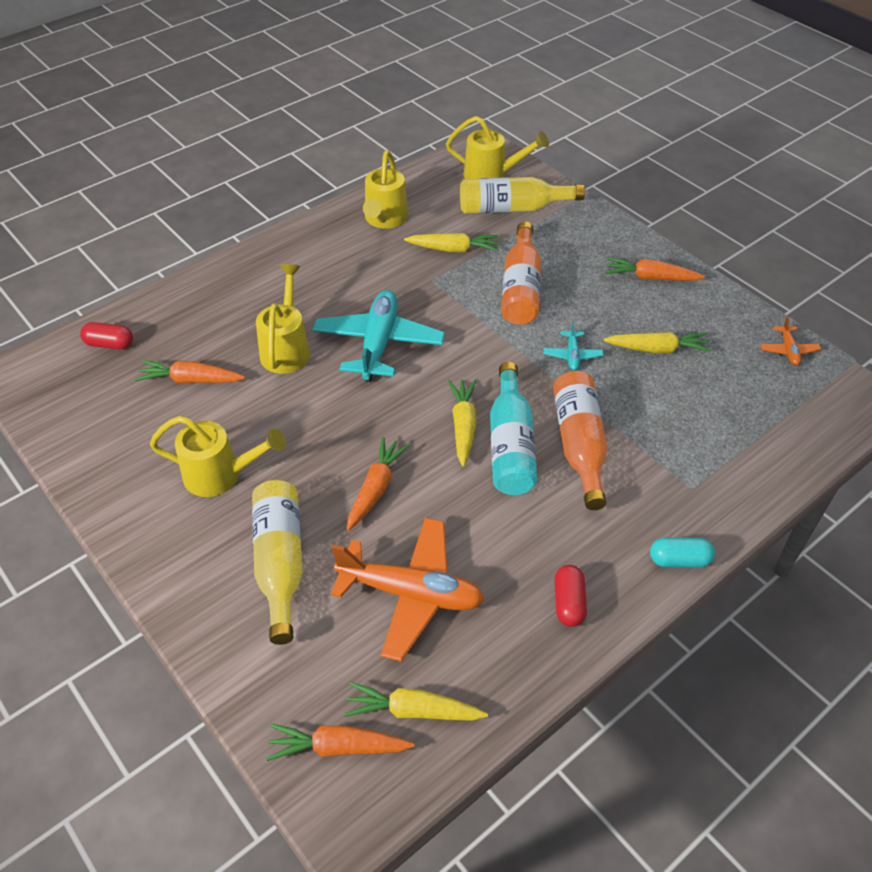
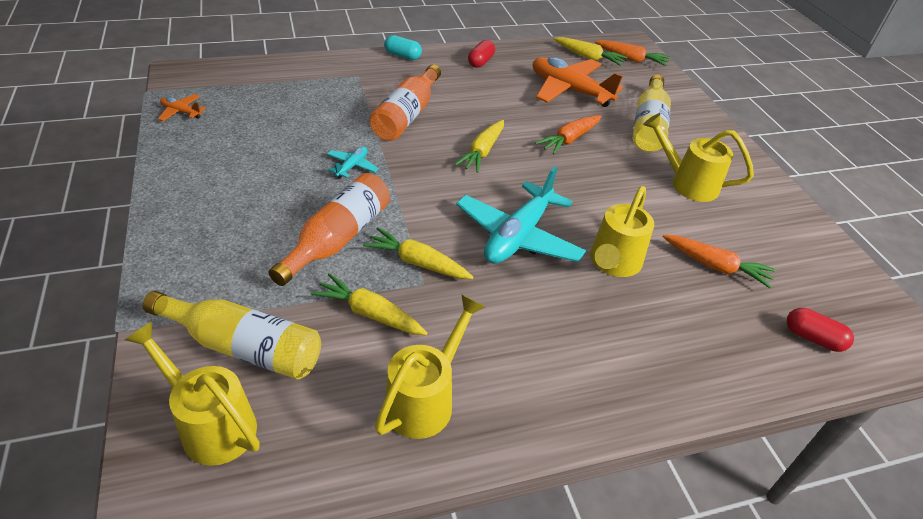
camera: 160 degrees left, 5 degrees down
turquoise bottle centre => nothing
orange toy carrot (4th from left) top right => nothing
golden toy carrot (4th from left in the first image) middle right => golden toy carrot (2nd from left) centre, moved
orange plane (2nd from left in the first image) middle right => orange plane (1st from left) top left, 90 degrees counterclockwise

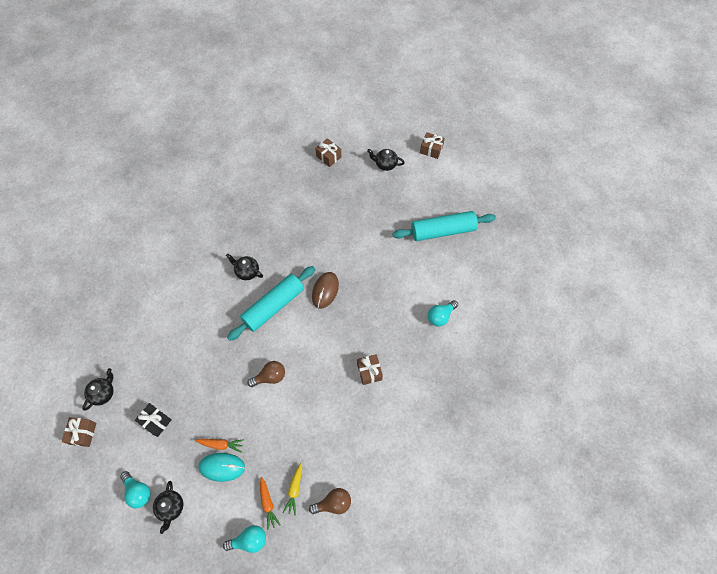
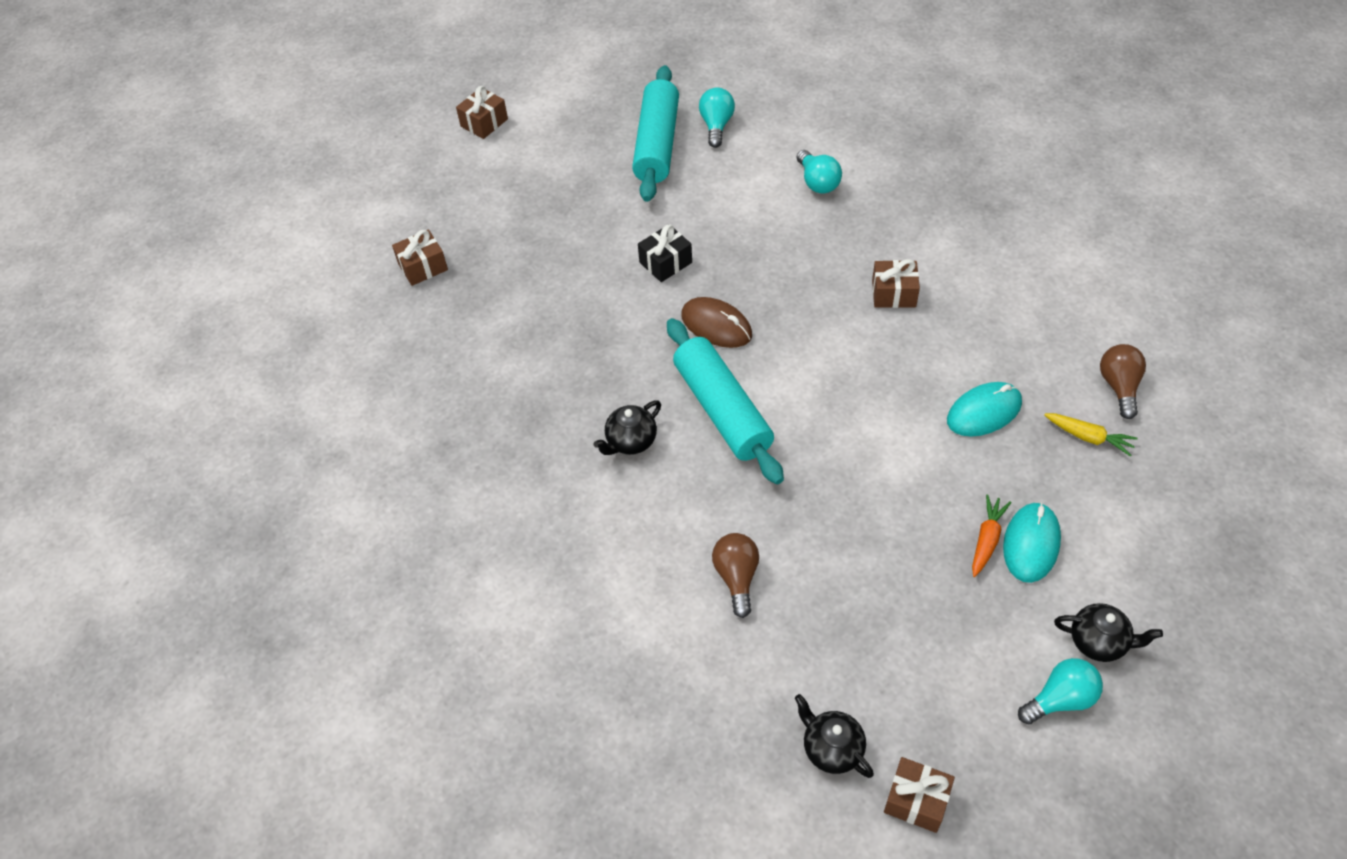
camera: 70 degrees left, 10 degrees down
orange toy carrot (2nd from left) bottom centre => nothing
ebony teapot (4th from left) top centre => nothing
nothing => turquoise computer mouse (1st from left) middle right
ebony present bottom left => ebony present top centre, moved
turquoise lightbulb (2nd from left in the first image) bottom centre => turquoise lightbulb (1st from left) top centre, moved
russet lightbulb (1st from left) centre => russet lightbulb (1st from left) bottom centre, moved

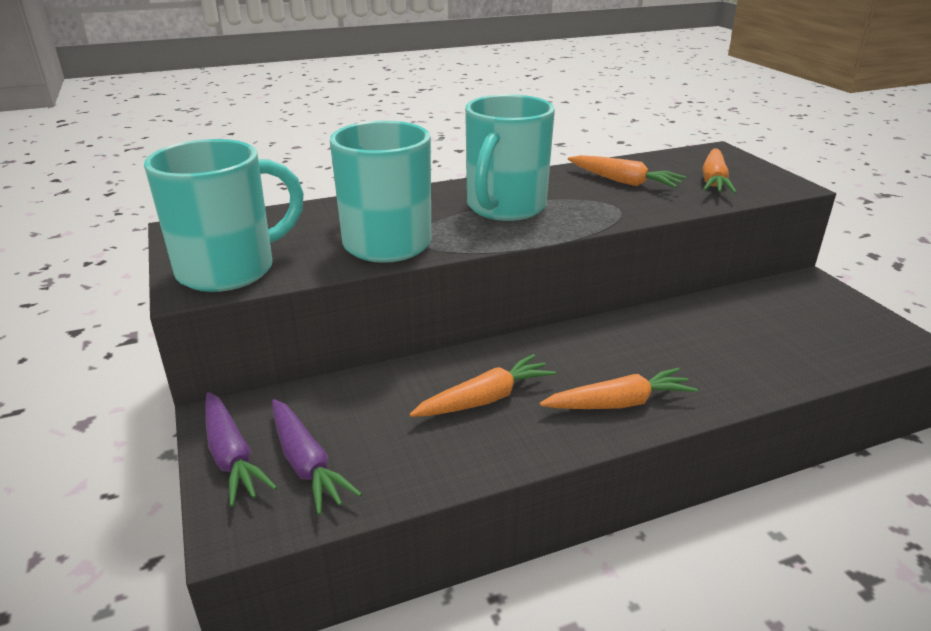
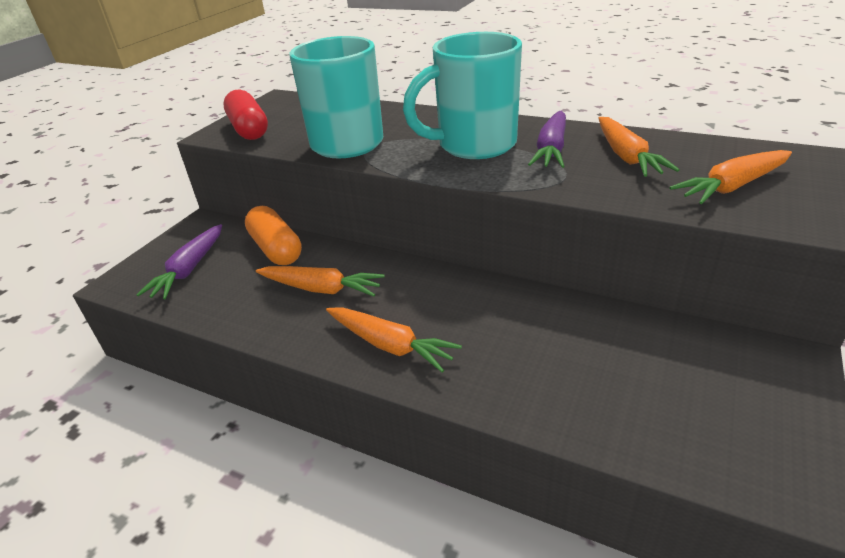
camera: 50 degrees right, 5 degrees up
nothing => orange pill shape middle left
royal purple toy carrot (1st from left in the first image) bottom left => royal purple toy carrot (2nd from left) top centre, moved
turquoise mug (1st from left) middle left => scarlet pill shape top left

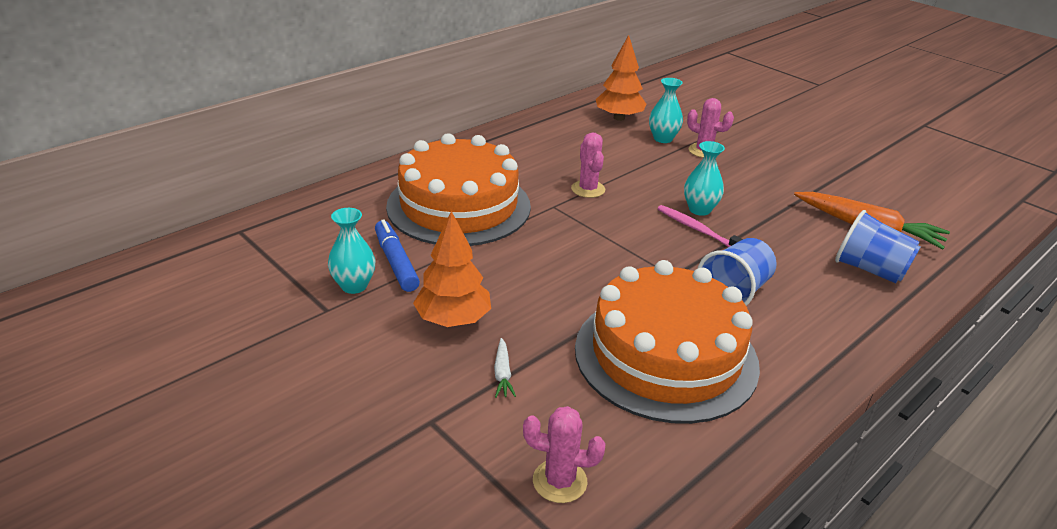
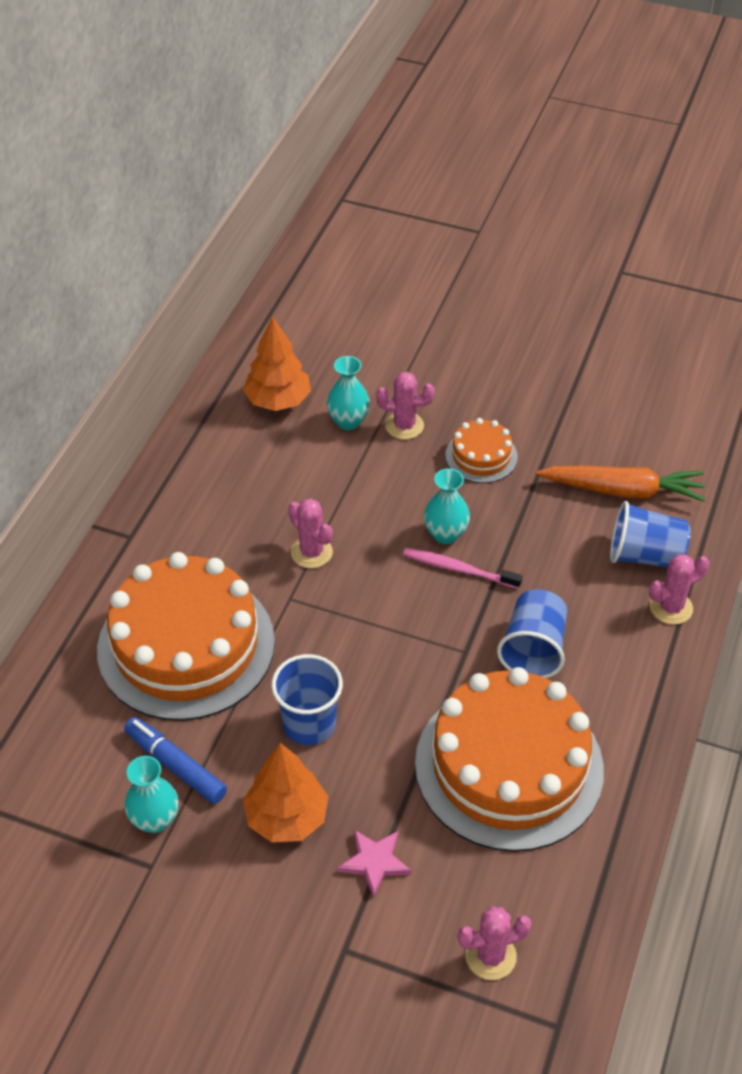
camera: 25 degrees left, 15 degrees up
nothing => cobalt beaker (1st from left) centre
nothing => orange layer cake (2nd from left) centre
nothing => rosy prickly plant (4th from left) middle right
white toy carrot bottom centre => rosy five-pointed star bottom centre

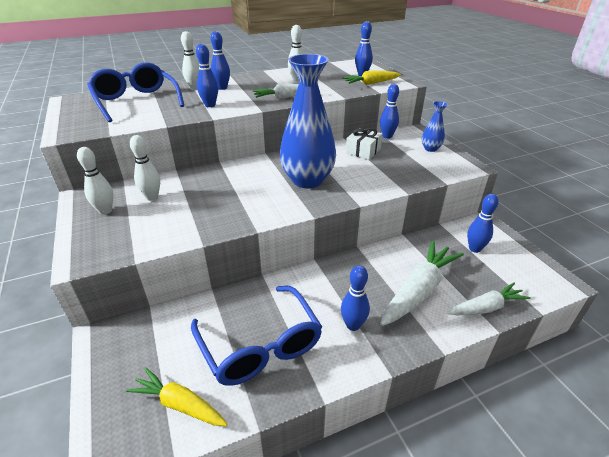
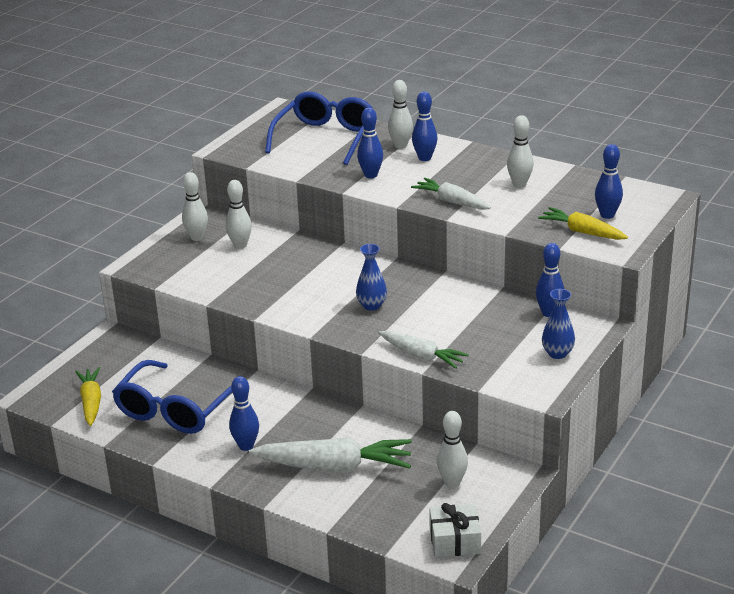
camera: 55 degrees right, 5 degrees down
white present top centre => white present bottom centre, moved
white toy carrot (3rd from left in the first image) middle right => white toy carrot (2nd from left) centre, moved
cobalt bowling pin (6th from left) middle right => white bowling pin (4th from left) bottom centre
cobalt vase (1st from left) top centre => cobalt vase (1st from left) centre, x0.45

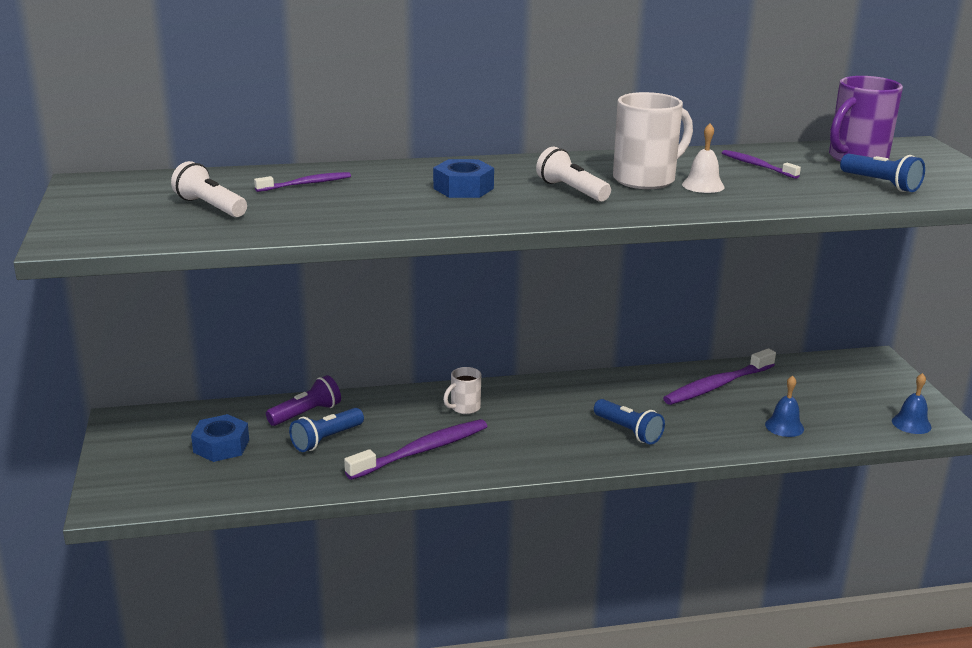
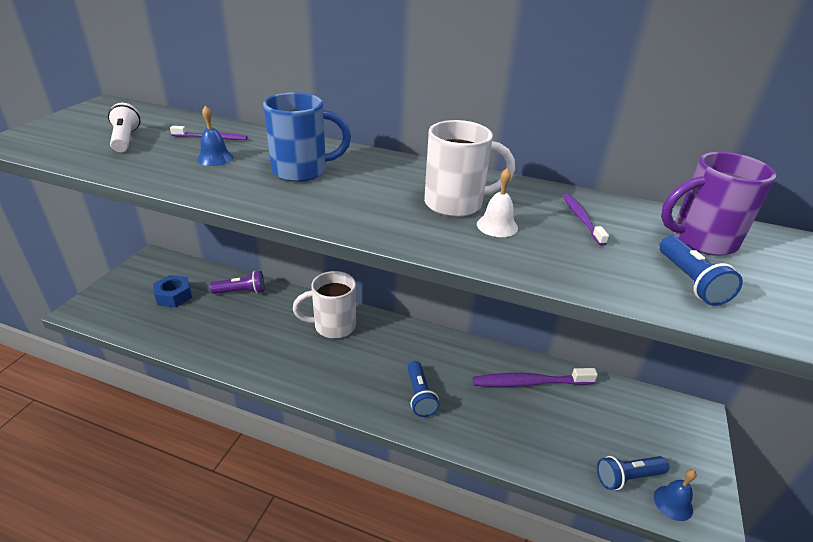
camera: 30 degrees right, 10 degrees up
royal purple dental brush (2nd from left) bottom centre => nothing
white flashlight (2nd from left) top centre => nothing
cobalt flashlight (1st from left in the first image) centre => cobalt flashlight (2nd from left) bottom right, moved
cobalt school bell (1st from left) middle right => cobalt school bell (1st from left) top left, moved
cobalt hexagon nut (2nd from left) top centre => cobalt mug top centre
white mug (1st from left) centre, x1.89

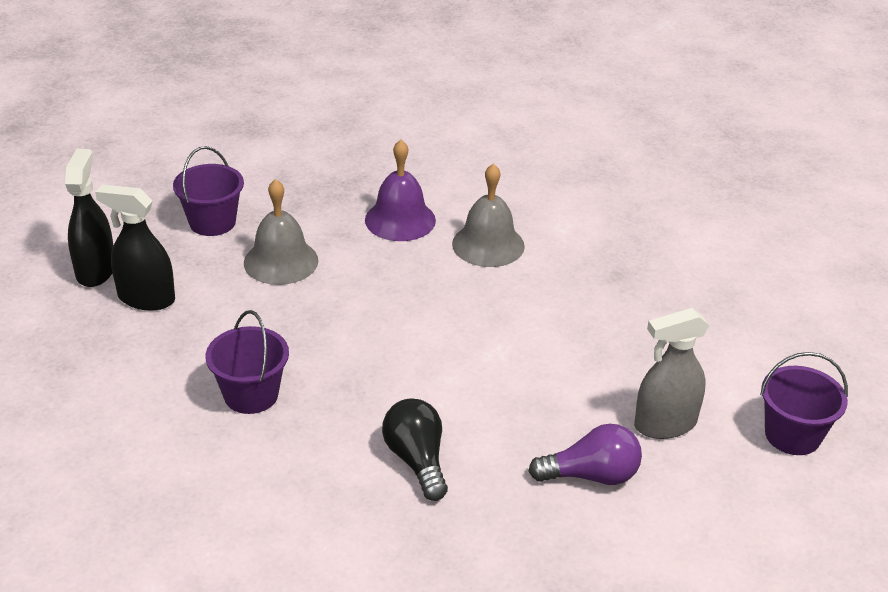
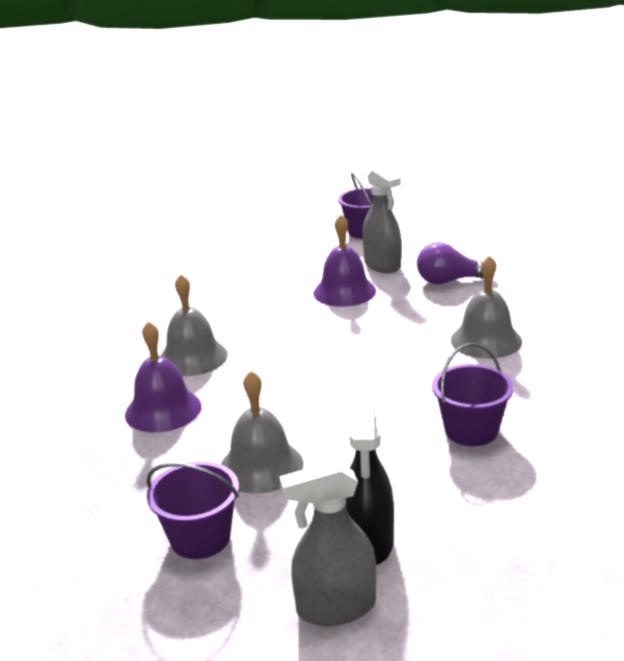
camera: 100 degrees left, 10 degrees down
nothing => royal purple school bell (2nd from left) centre
ebony lightbulb bottom centre => ash-grey school bell (3rd from left) middle right
ebony sprayer (1st from left) middle left => ash-grey sprayer (1st from left) bottom centre
royal purple lightbulb bottom centre => royal purple lightbulb middle right, 75 degrees counterclockwise

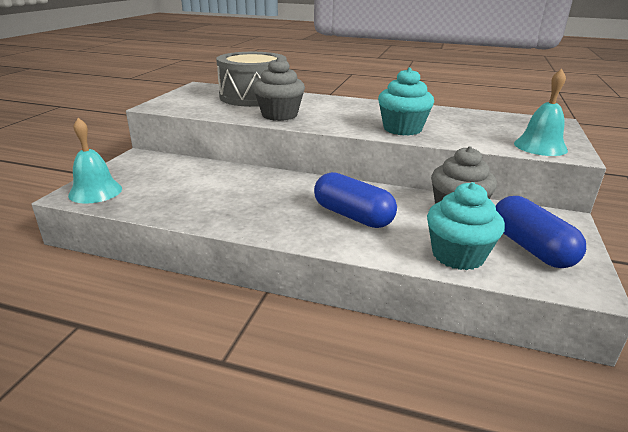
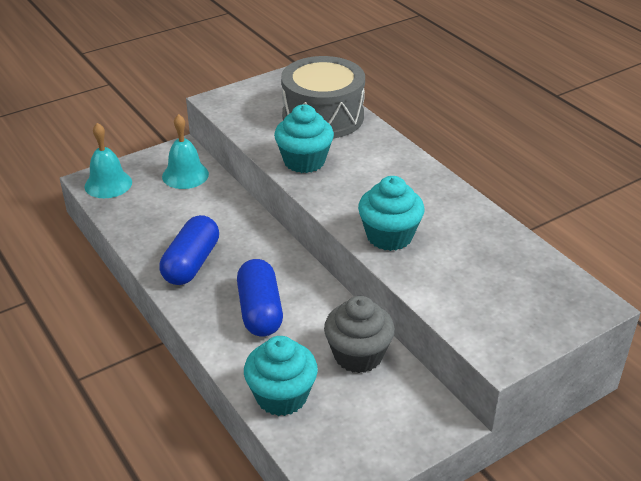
camera: 40 degrees right, 10 degrees up
cobalt pill shape (2nd from left in the first image) middle right => cobalt pill shape (1st from left) middle left, moved
turquoise school bell (2nd from left) top right => turquoise school bell (2nd from left) top left, moved
ash-grey cupcake (1st from left) top centre => turquoise cupcake (2nd from left) top centre

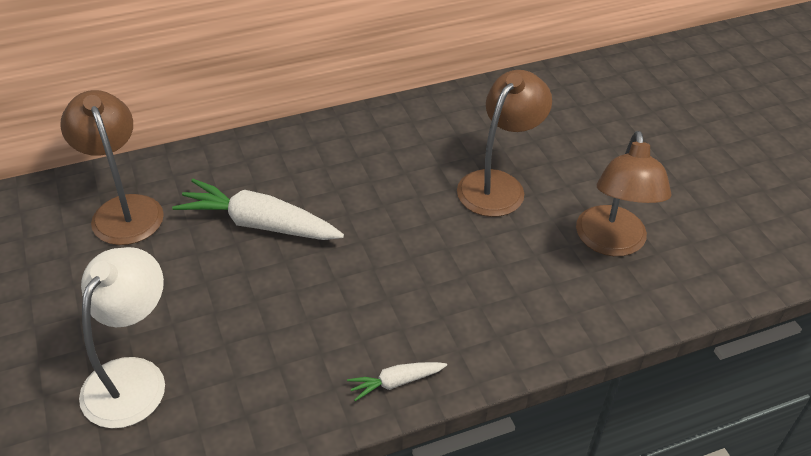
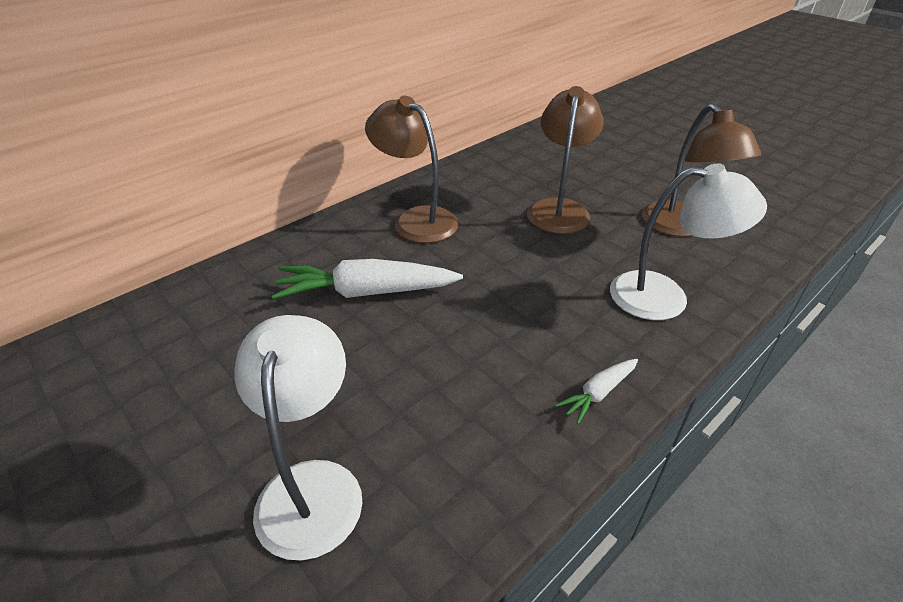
camera: 20 degrees left, 5 degrees down
nothing => white lamp (2nd from left) middle right
russet lamp (1st from left) middle left => russet lamp (1st from left) top centre, moved

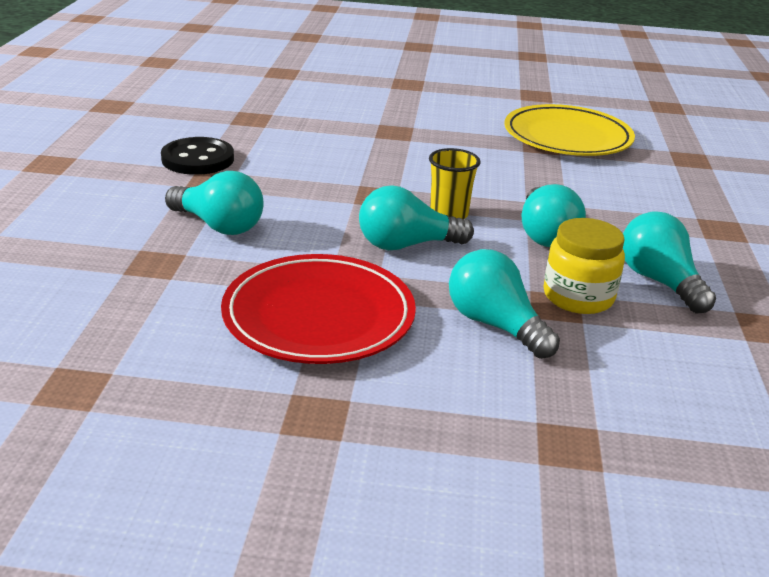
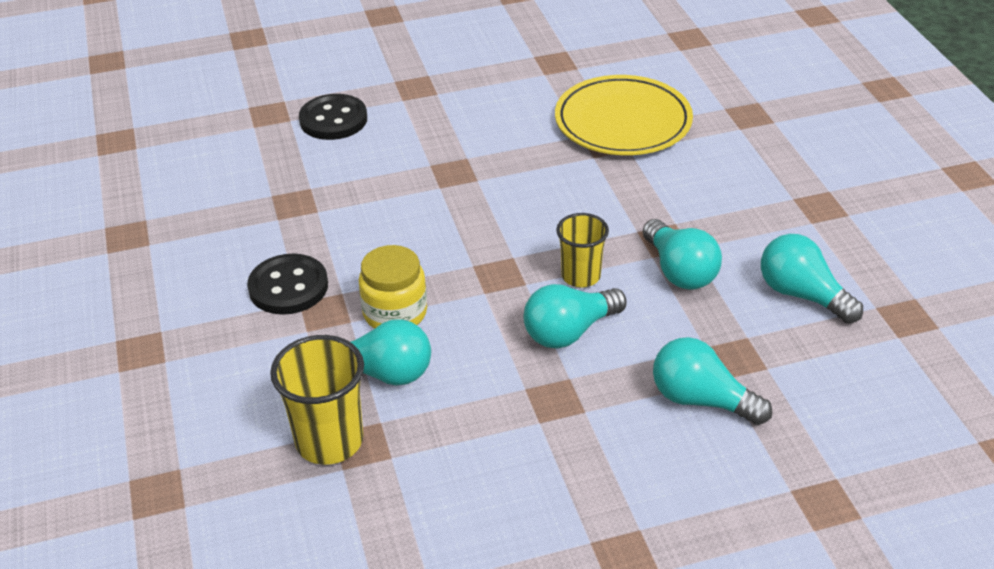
camera: 20 degrees left, 10 degrees up
scarlet plate centre => nothing
nothing => golden beaker (1st from left) bottom left
nothing => ebony shirt button (2nd from left) top centre
golden jar middle right => golden jar centre, moved

